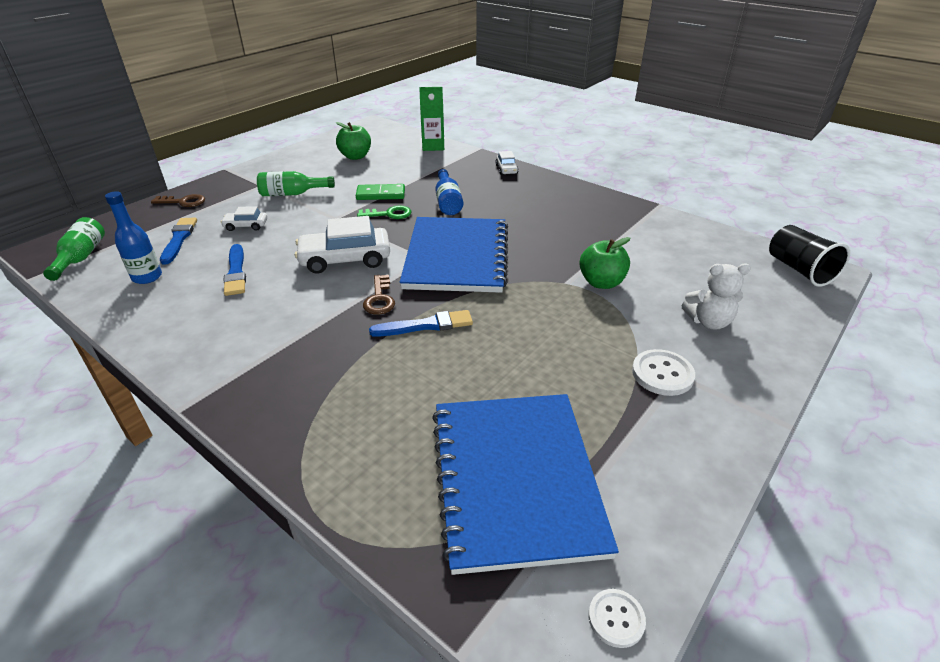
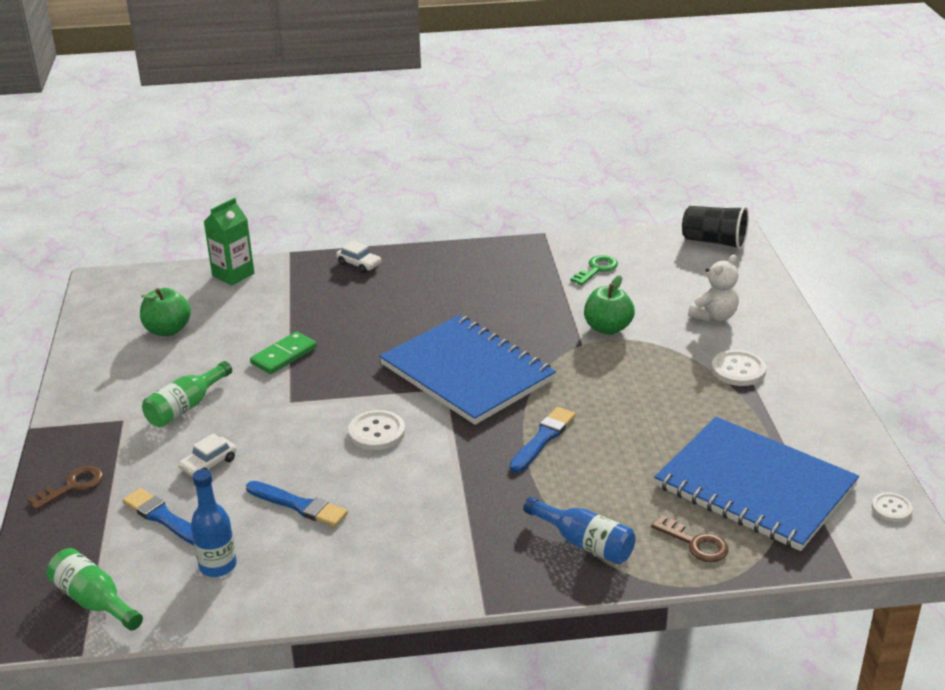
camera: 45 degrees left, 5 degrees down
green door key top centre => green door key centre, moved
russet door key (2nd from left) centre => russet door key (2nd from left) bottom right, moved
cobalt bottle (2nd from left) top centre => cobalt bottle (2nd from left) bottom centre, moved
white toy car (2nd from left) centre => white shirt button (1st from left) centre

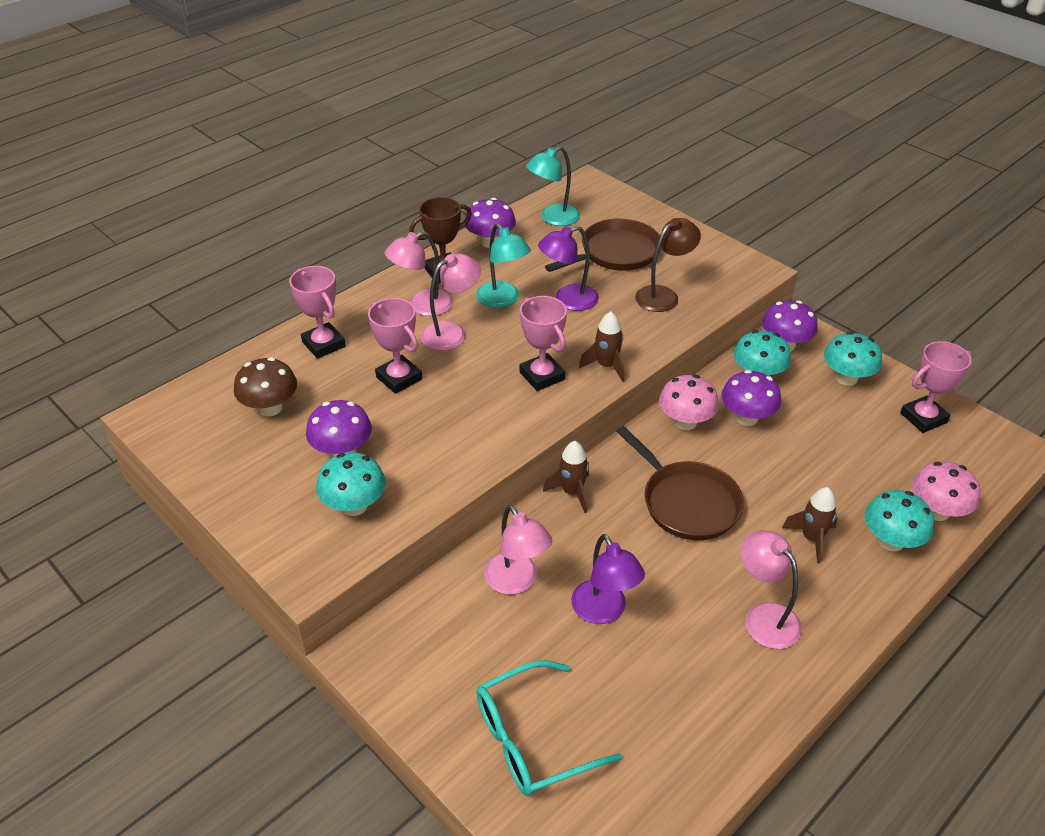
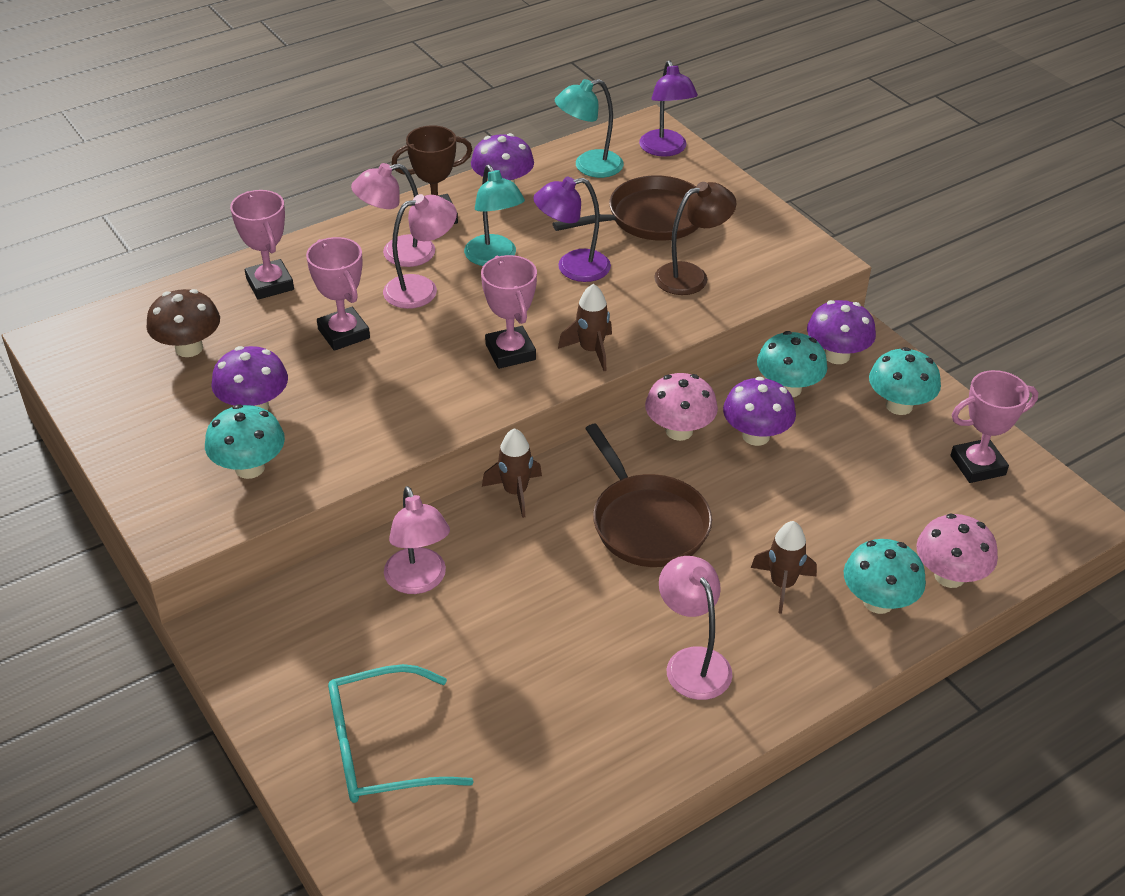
camera: 10 degrees right, 0 degrees up
royal purple lamp (2nd from left) bottom centre => royal purple lamp (2nd from left) top centre, moved

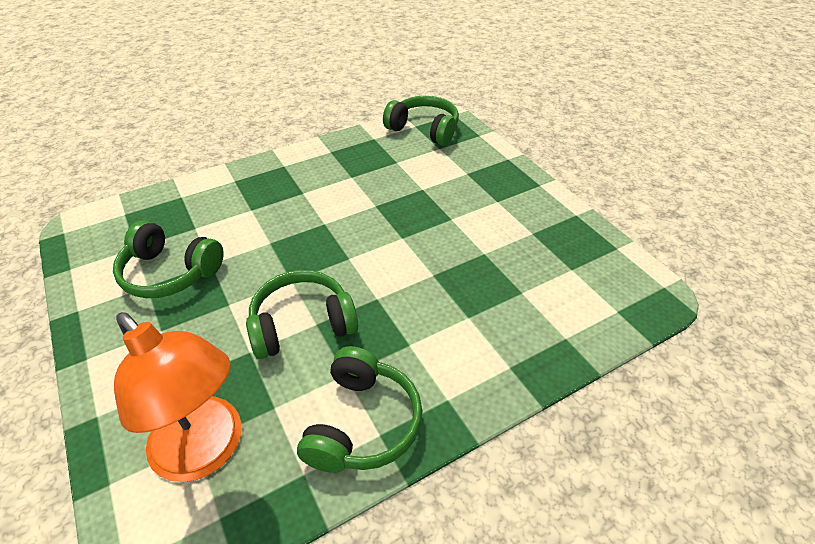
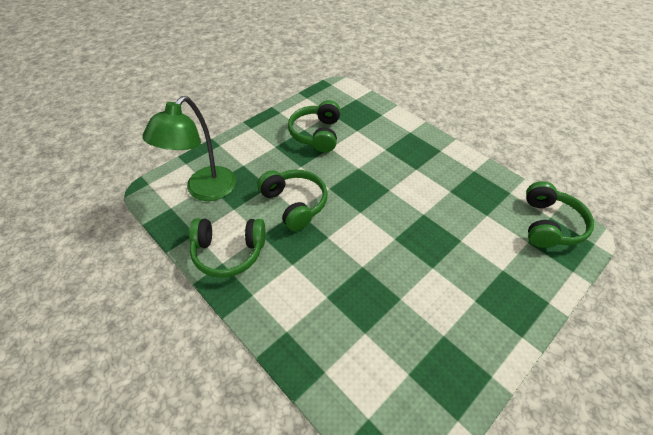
camera: 75 degrees right, 5 degrees up
orange lamp bottom left => green lamp middle left

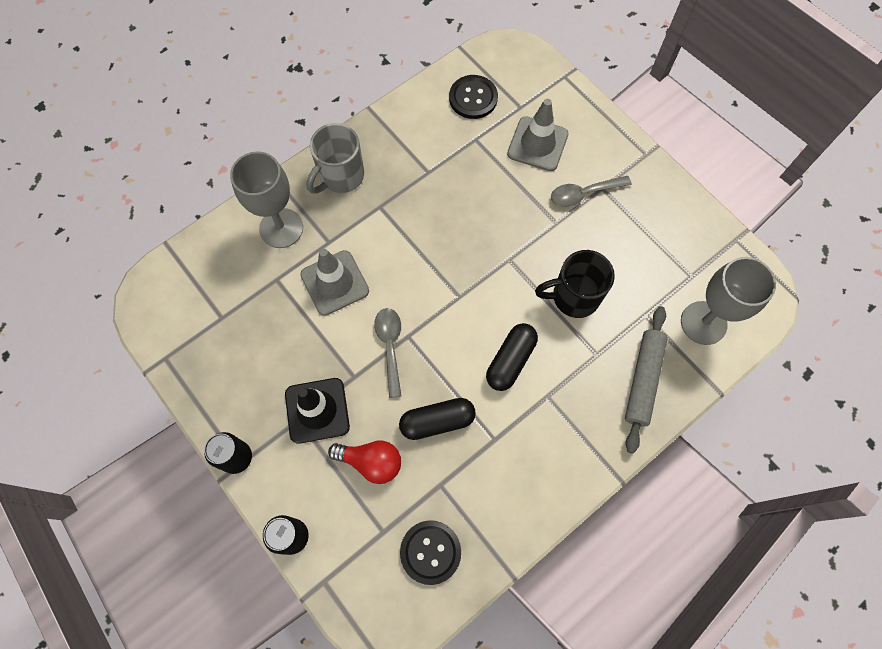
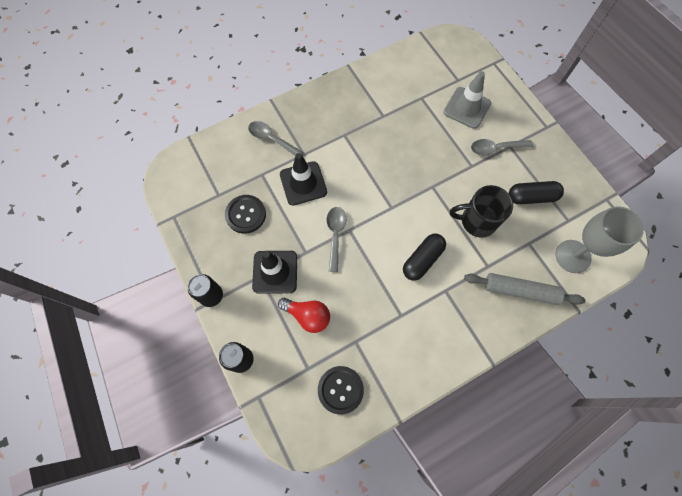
camera: 10 degrees right, 0 degrees up
ash-grey mug top centre => nothing
ebony pill shape (1st from left in the first image) centre => ebony pill shape (2nd from left) middle right, moved
ebony shirt button (2nd from left in the first image) top centre => ebony shirt button (1st from left) centre, moved
ash-grey wine glass (1st from left) top left => ash-grey teaspoon (1st from left) top centre
ash-grey road cone (1st from left) centre => ebony road cone (2nd from left) centre
ash-grey dough roller middle right, 75 degrees clockwise

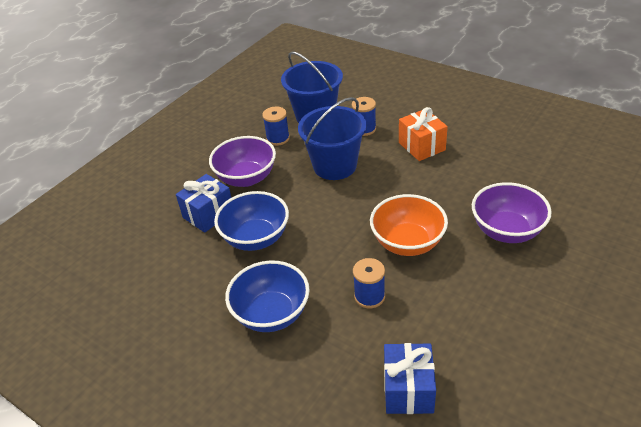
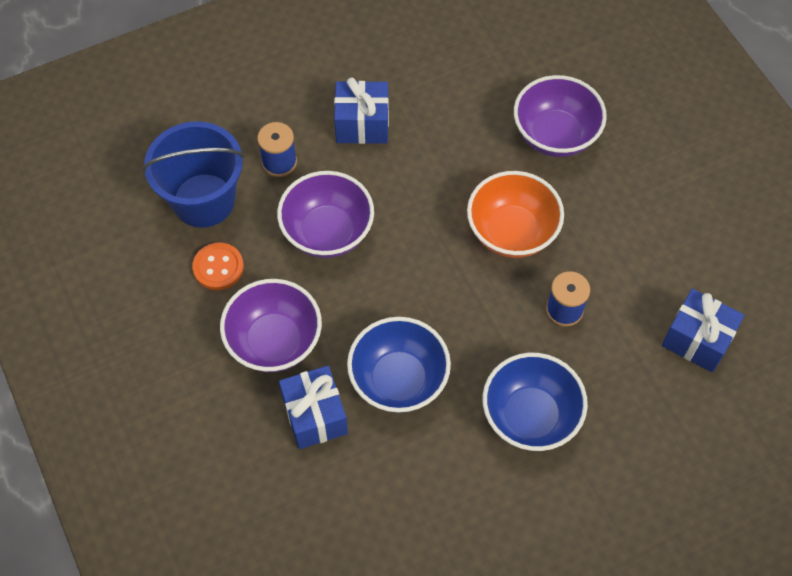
camera: 65 degrees left, 20 degrees up
cobalt bobbin (1st from left) top centre => orange shirt button middle left
cobalt sand bucket (2nd from left) top centre => royal purple serving bowl (2nd from left) centre
orange present top centre => cobalt present (2nd from left) top centre

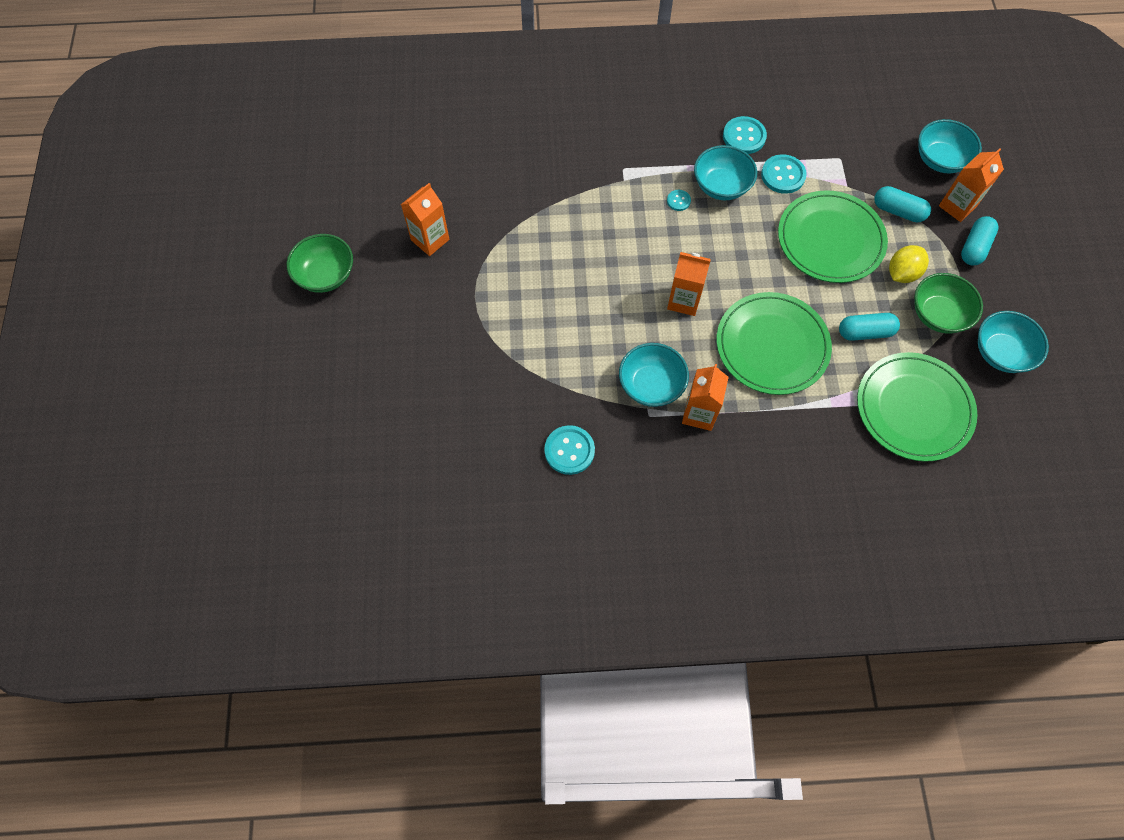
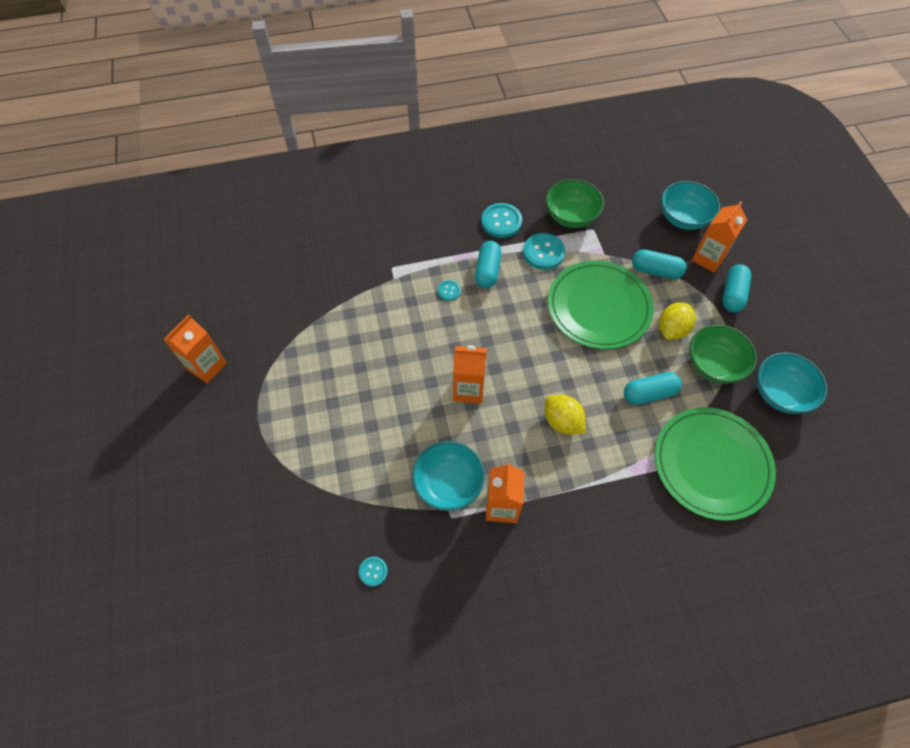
camera: 10 degrees left, 5 degrees down
green serving bowl (1st from left) top left => green serving bowl (1st from left) top centre, moved
turquoise serving bowl (2nd from left) top centre => turquoise pill shape (1st from left) centre
green plate (1st from left) middle right => golden lemon (1st from left) centre
turquoise shirt button (1st from left) centre => turquoise shirt button (1st from left) bottom centre, x0.53

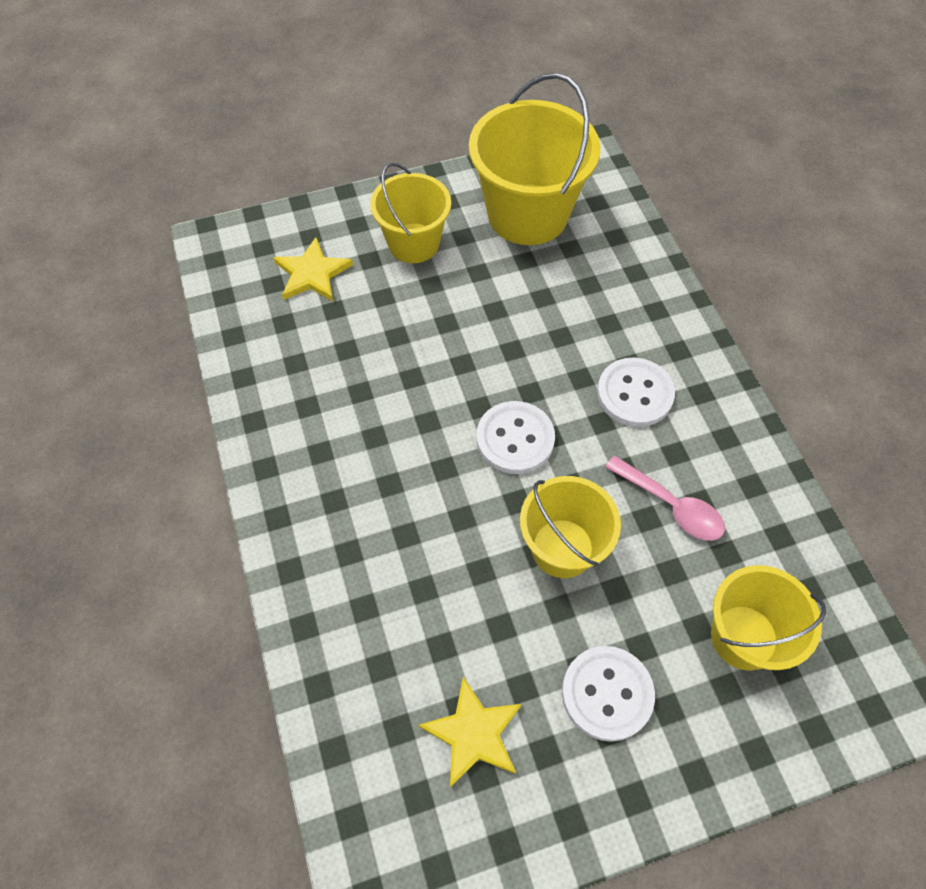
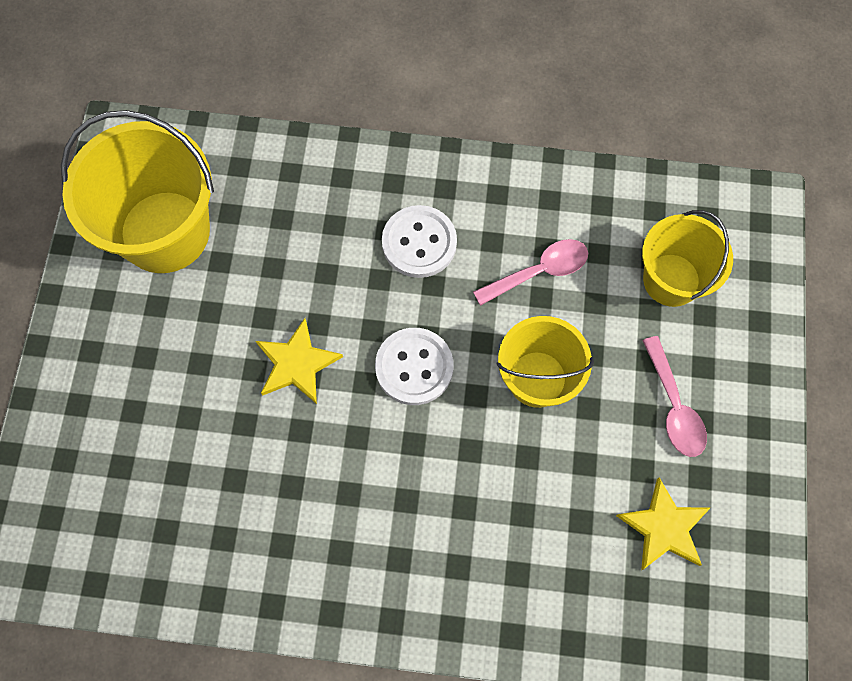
camera: 65 degrees left, 10 degrees up
golden sand bucket (1st from left) top centre => nothing
golden five-pointed star (1st from left) top centre => golden five-pointed star (1st from left) centre, moved
white shirt button (2nd from left) bottom centre => rosy teaspoon (2nd from left) middle right

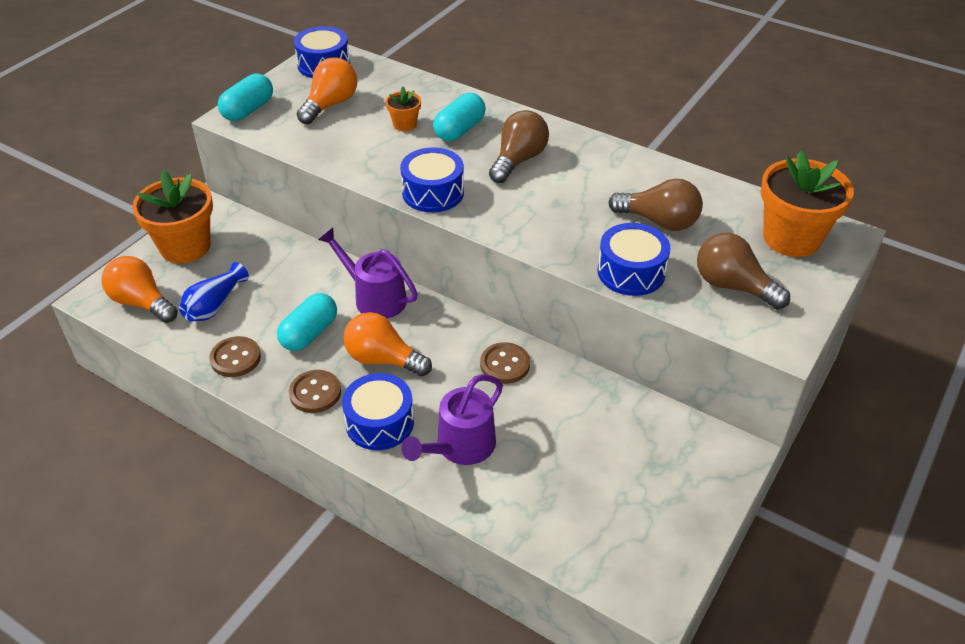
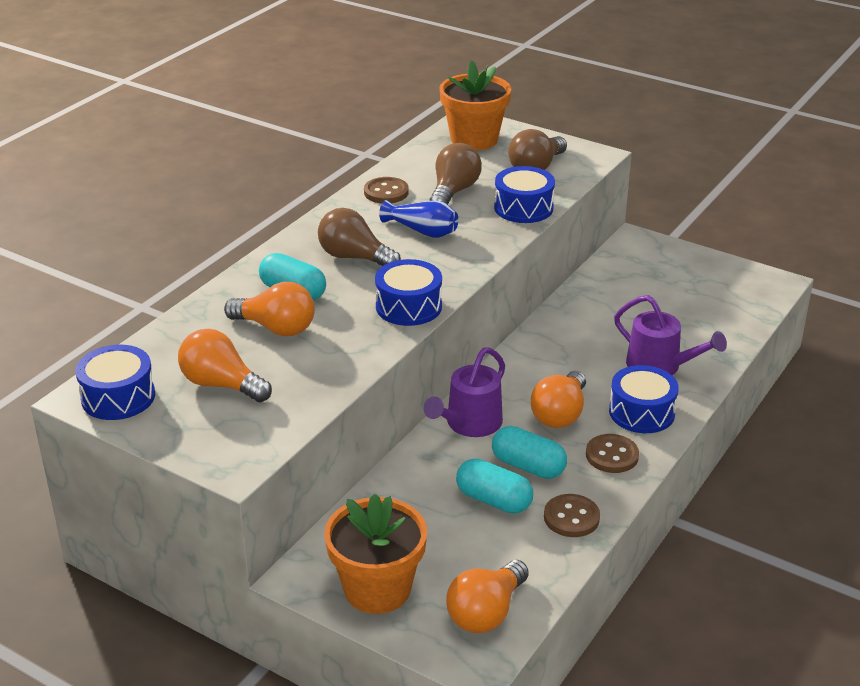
camera: 90 degrees left, 10 degrees down
cobalt vase middle left => cobalt vase top centre, moved
turquoise pill shape (1st from left in the first image) top left => turquoise pill shape (2nd from left) bottom centre, moved
russet shirt button (3rd from left in the first image) centre => russet shirt button (1st from left) top centre, moved
orange flower pot (2nd from left) top centre => orange lightbulb (2nd from left) middle left

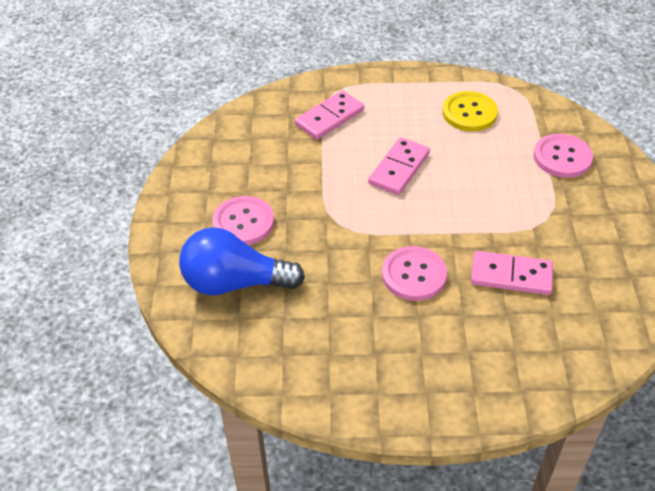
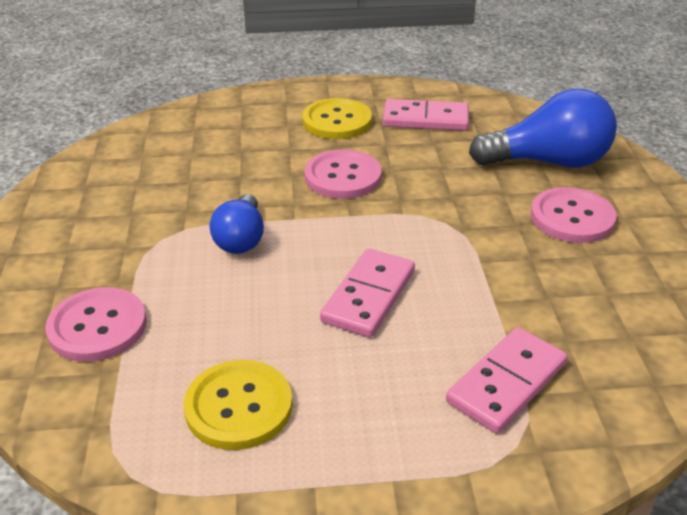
camera: 175 degrees right, 10 degrees down
nothing => cobalt lightbulb (1st from left) centre
nothing => golden shirt button (2nd from left) top centre
rosy domino tile (3rd from left in the first image) middle right => rosy domino tile (2nd from left) top centre, moved

